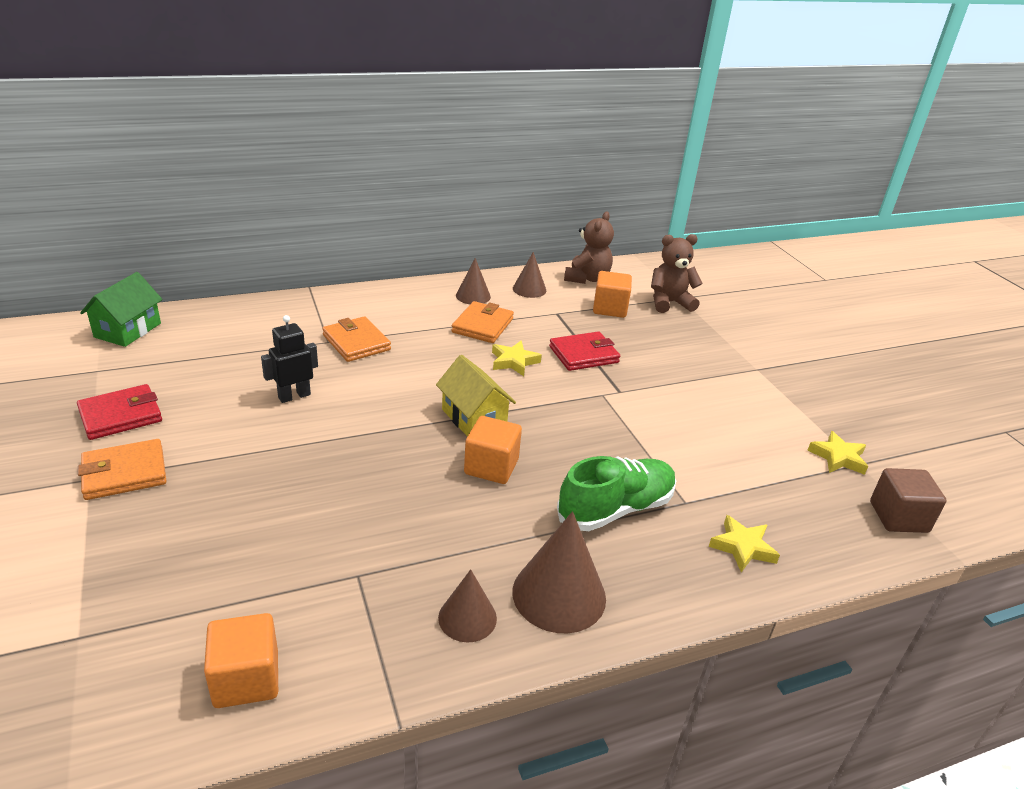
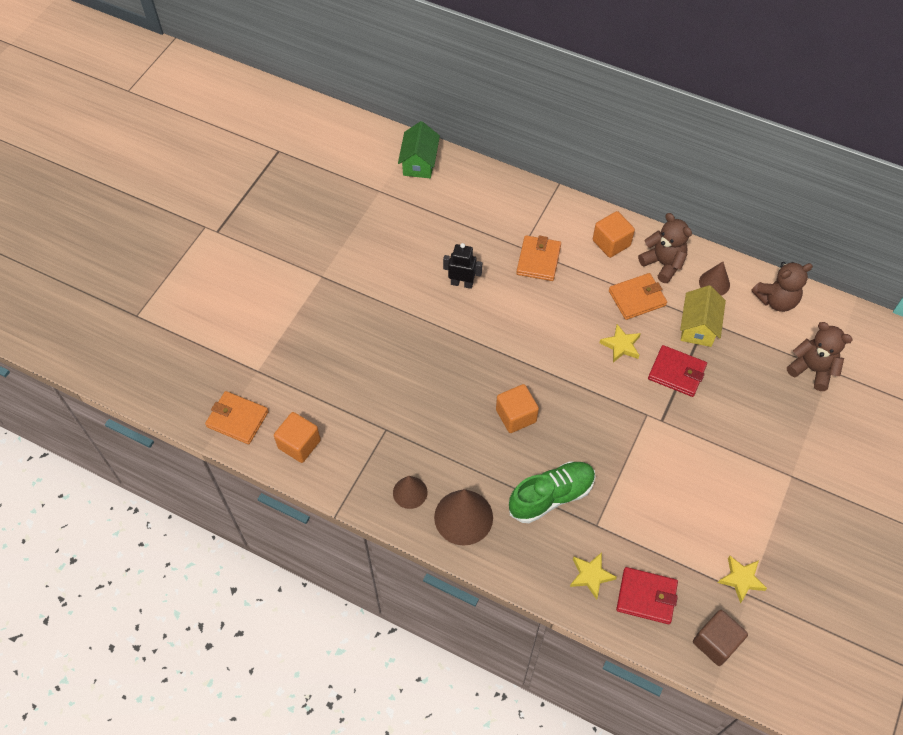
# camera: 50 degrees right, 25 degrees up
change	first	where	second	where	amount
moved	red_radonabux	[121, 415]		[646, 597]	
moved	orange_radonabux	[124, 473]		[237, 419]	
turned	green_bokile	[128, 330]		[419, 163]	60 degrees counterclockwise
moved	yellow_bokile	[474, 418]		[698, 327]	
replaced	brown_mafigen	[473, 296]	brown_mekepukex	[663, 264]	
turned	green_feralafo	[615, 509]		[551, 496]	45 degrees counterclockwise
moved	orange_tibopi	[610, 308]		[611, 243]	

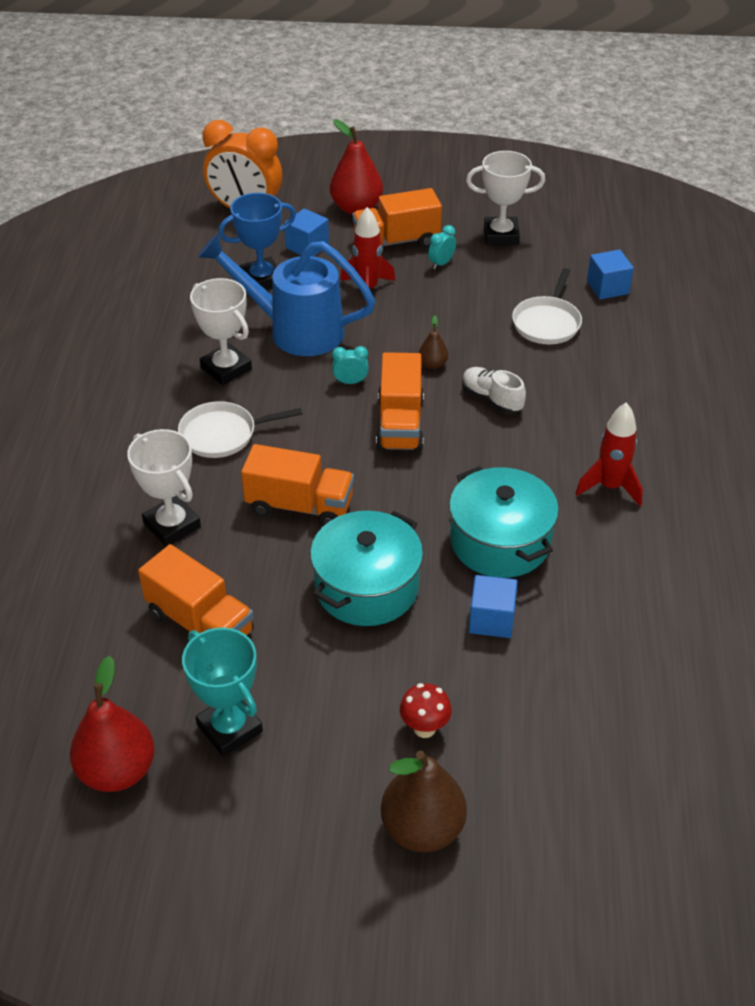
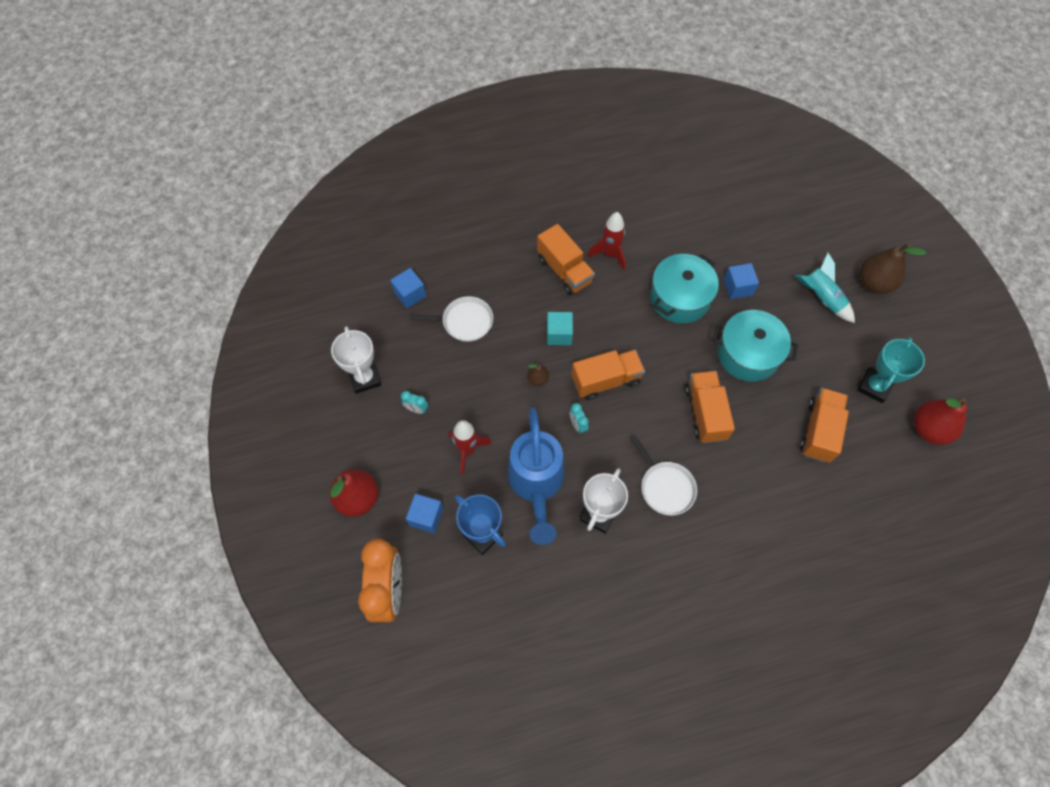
# camera: 110 degrees left, 20 degrees up
change	first	where	second	where	amount
removed	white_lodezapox	[172, 525]			
moved	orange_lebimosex	[396, 241]		[564, 270]	
replaced	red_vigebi	[424, 728]	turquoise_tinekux	[821, 298]	
replaced	white_feralafo	[491, 399]	turquoise_tibopi	[559, 334]	

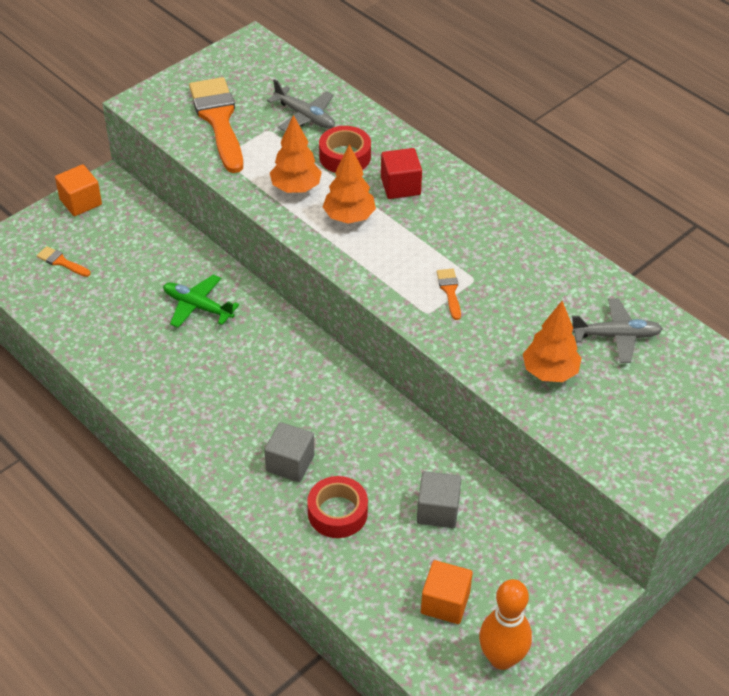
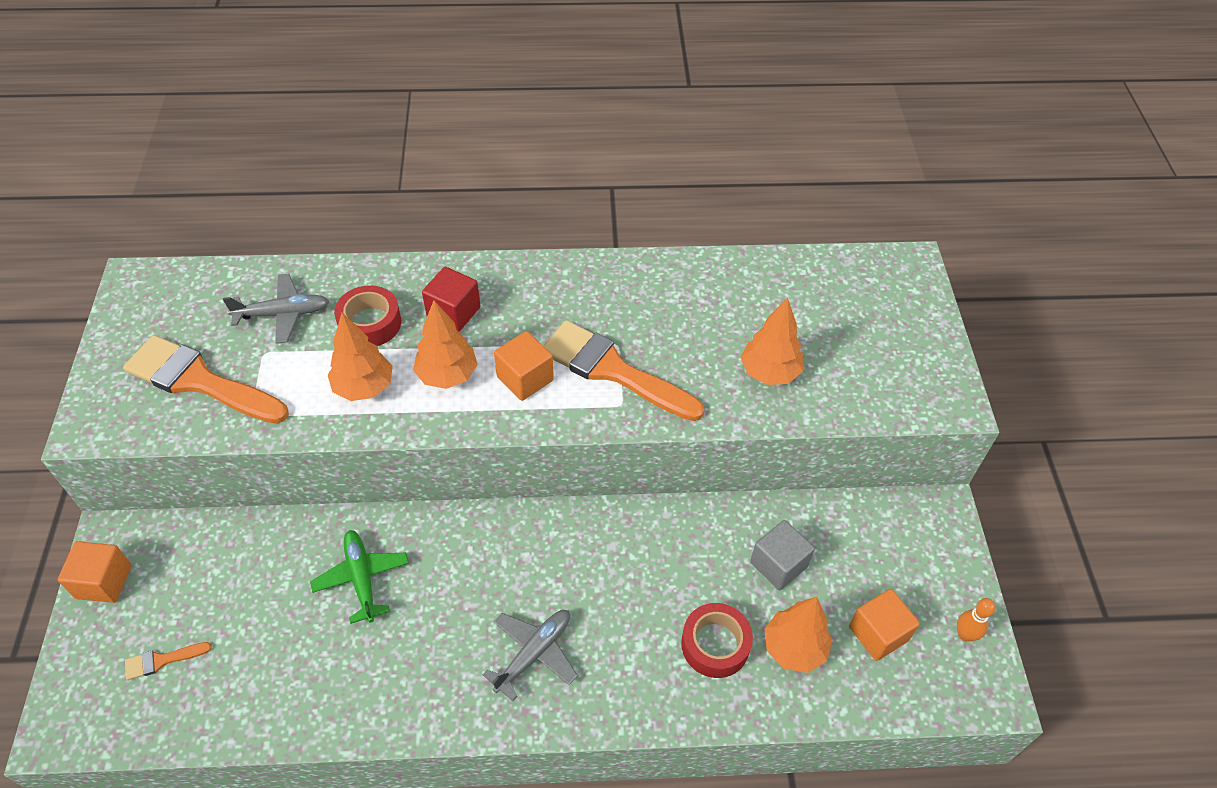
# camera: 50 degrees left, 5 degrees up
change	first	where	second	where	amount
turned	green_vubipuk	[198, 306]		[362, 578]	90 degrees clockwise
removed	grey_tibopi	[290, 463]			
resized	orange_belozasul	[449, 291]		[613, 370]	x2.33
resized	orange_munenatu	[501, 658]		[965, 634]	x0.53
moved	grey_vubipuk	[616, 336]		[534, 653]	
added			orange_tibopi	[525, 378]	
added			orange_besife	[794, 648]	

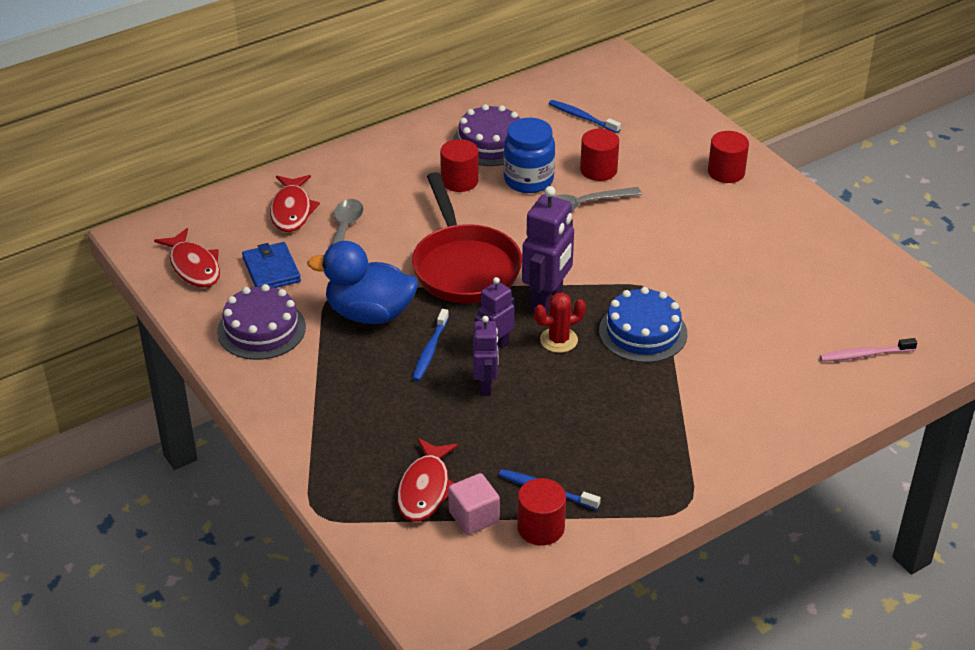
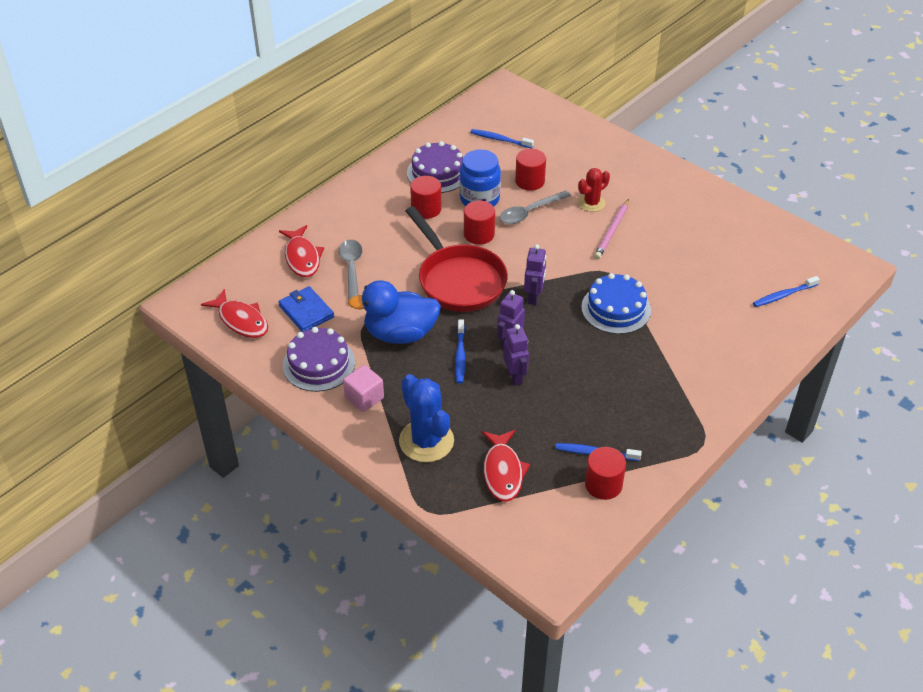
# camera: 15 degrees left, 5 degrees up
change	first	where	second	where	amount
moved	pink_tibopi	[474, 517]		[364, 398]	
resized	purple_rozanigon	[547, 301]		[534, 297]	x0.62
moved	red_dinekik	[558, 340]		[591, 203]	
moved	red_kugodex	[726, 172]		[479, 234]	
recoloured	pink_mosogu	[865, 355]	blue_mosogu	[783, 295]	
added			blue_dinekik	[426, 441]	
added			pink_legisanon	[612, 231]	

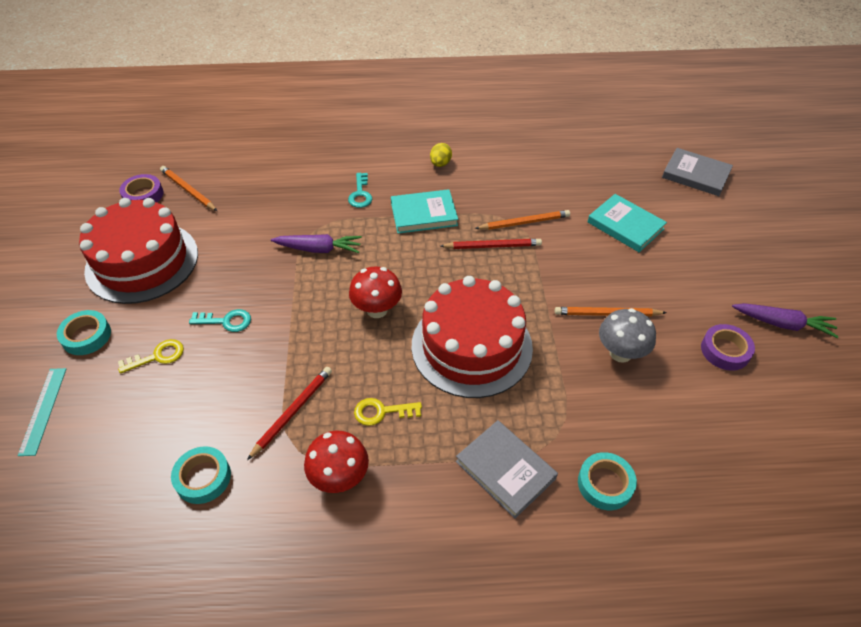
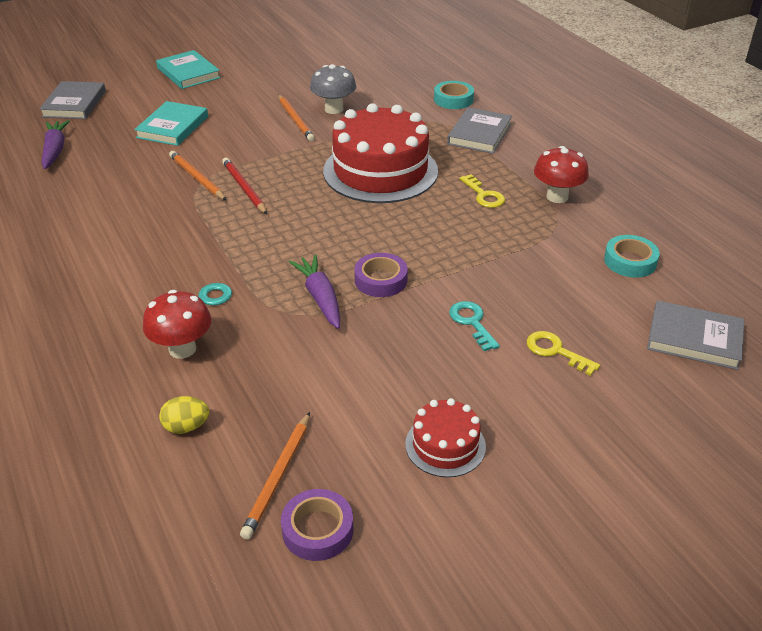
# camera: 115 degrees left, 10 degrees down
change	first	where	second	where	amount
removed	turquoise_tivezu	[43, 410]			
removed	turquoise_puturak	[86, 336]			
resized	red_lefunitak	[142, 262]		[445, 445]	x0.48
removed	red_legisanon	[292, 412]			
moved	red_vigebi	[377, 310]		[182, 349]	
moved	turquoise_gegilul	[424, 214]		[188, 73]	
moved	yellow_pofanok	[440, 164]		[186, 427]	
moved	purple_puturak	[725, 350]		[381, 280]	
moved	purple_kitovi	[782, 324]		[55, 150]	
added			grey_gegilul	[694, 338]	

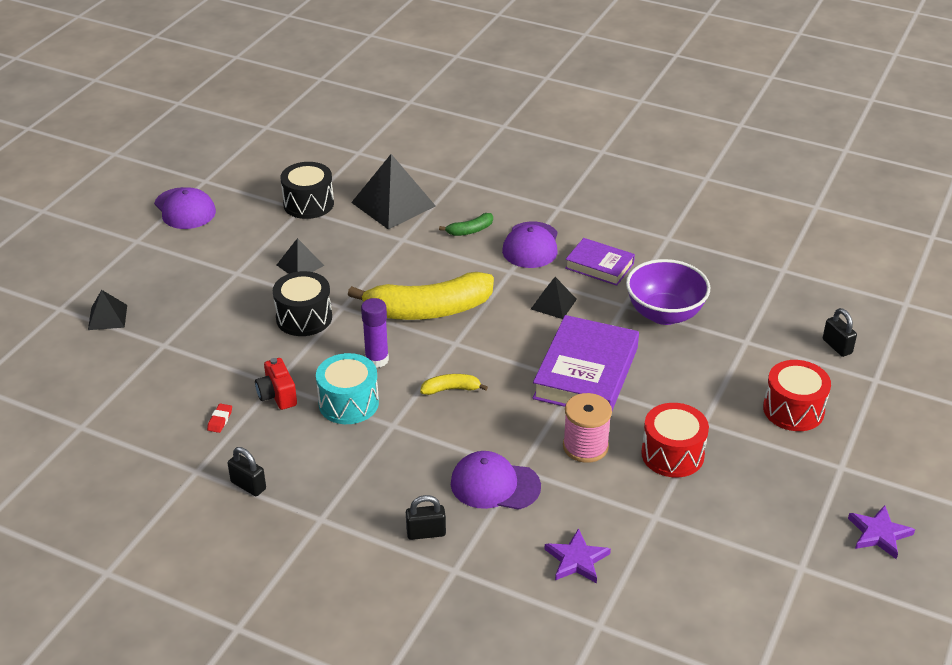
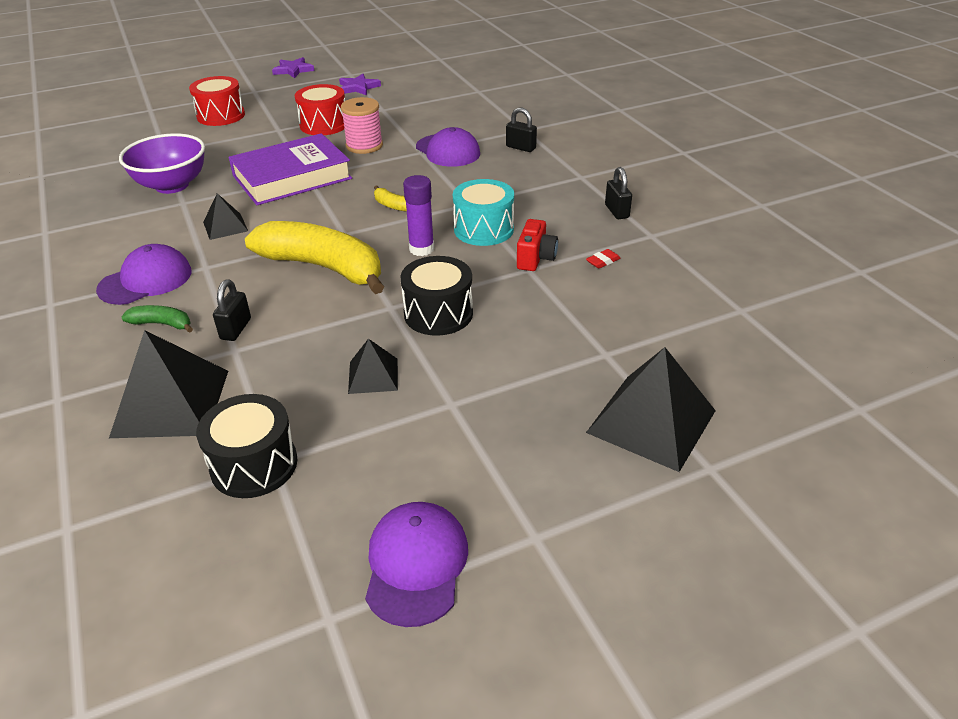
# camera: 140 degrees left, 0 degrees up
change	first	where	second	where	amount
resized	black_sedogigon	[107, 317]		[651, 421]	x1.87
moved	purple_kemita	[576, 560]		[358, 87]	
removed	purple_gegilul	[599, 266]			
moved	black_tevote	[837, 346]		[236, 329]	

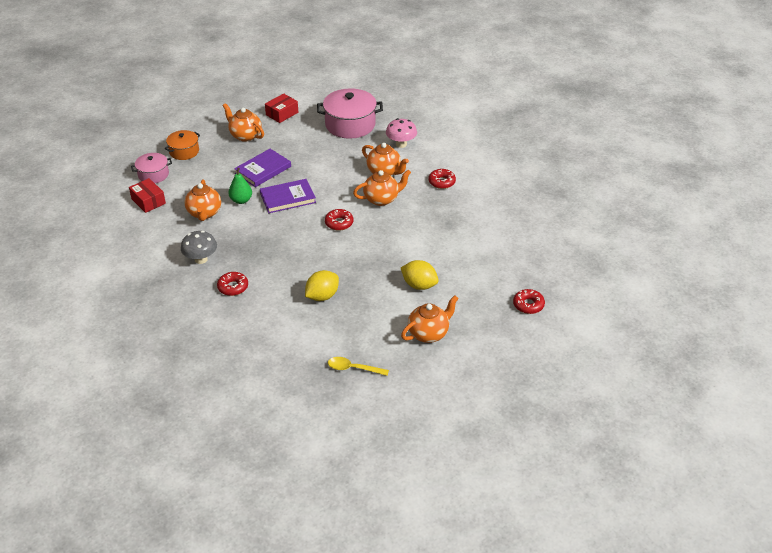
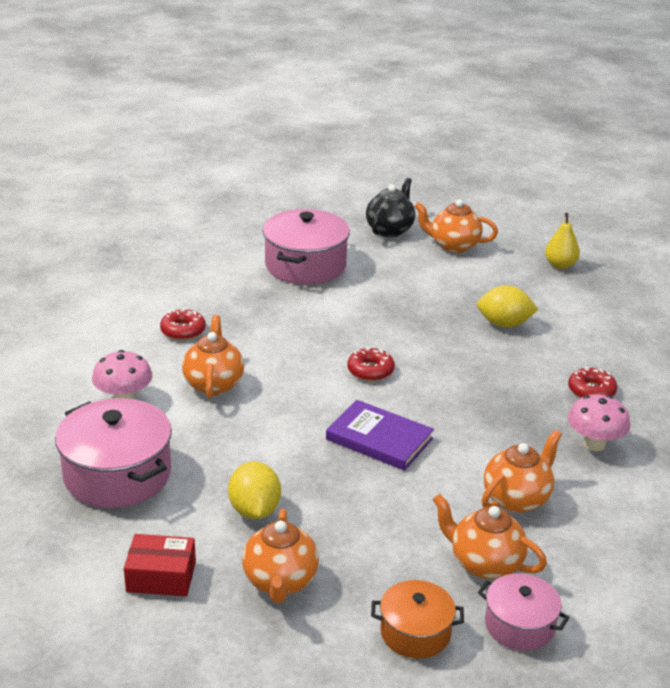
# camera: 130 degrees left, 10 degrees down
change	first	where	second	where	amount
removed	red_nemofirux	[148, 201]			
recoloured	grey_vigebi	[201, 259]	pink_vigebi	[594, 444]	
removed	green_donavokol	[241, 200]			
removed	purple_gegilul	[263, 170]			
replaced	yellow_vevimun	[353, 368]	yellow_donavokol	[560, 265]	
moved	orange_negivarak	[382, 199]		[484, 564]	
moved	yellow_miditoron	[419, 285]		[254, 510]	
removed	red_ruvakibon	[528, 305]			
added			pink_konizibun	[305, 265]	
added			black_negivarak	[390, 230]	

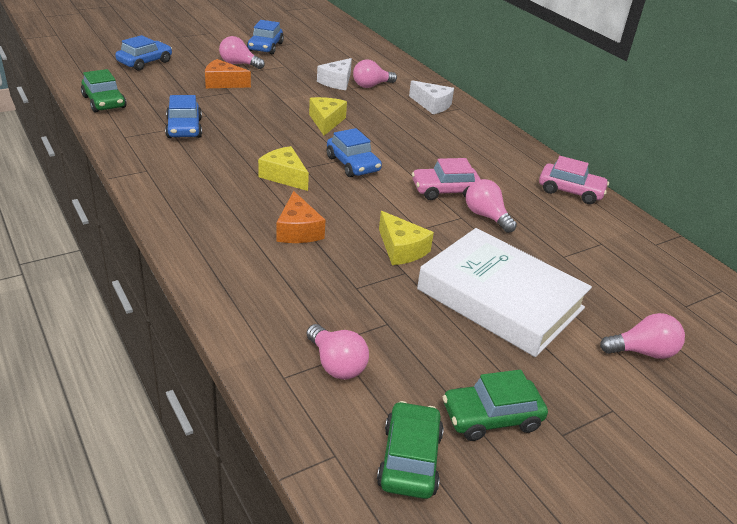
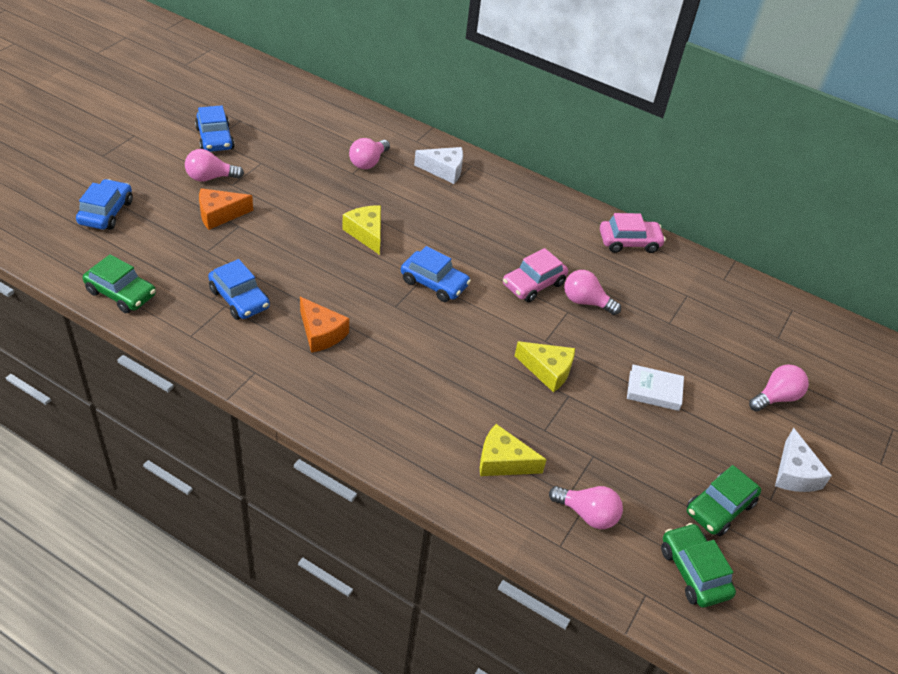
# camera: 30 degrees left, 10 degrees up
change	first	where	second	where	amount
moved	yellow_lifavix	[284, 176]		[503, 461]	
moved	orange_lifavix	[298, 230]		[321, 333]	
moved	white_lifavix	[337, 82]		[794, 473]	
resized	white_gegilul	[500, 299]		[654, 391]	x0.43

